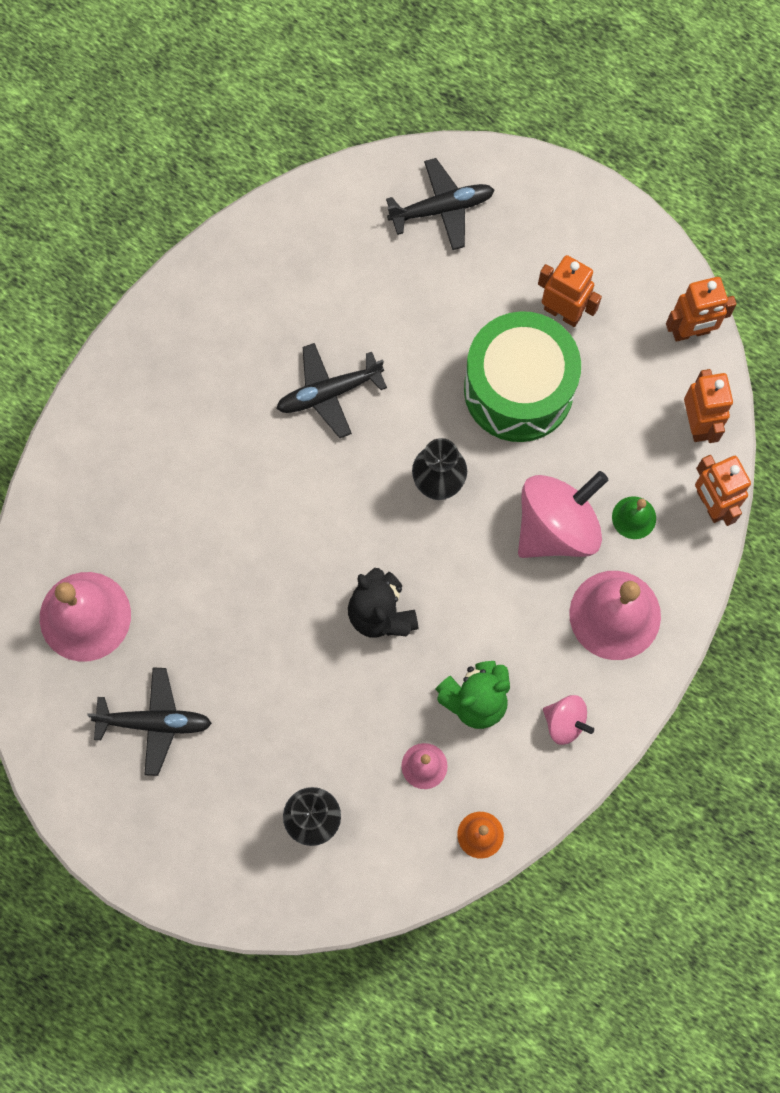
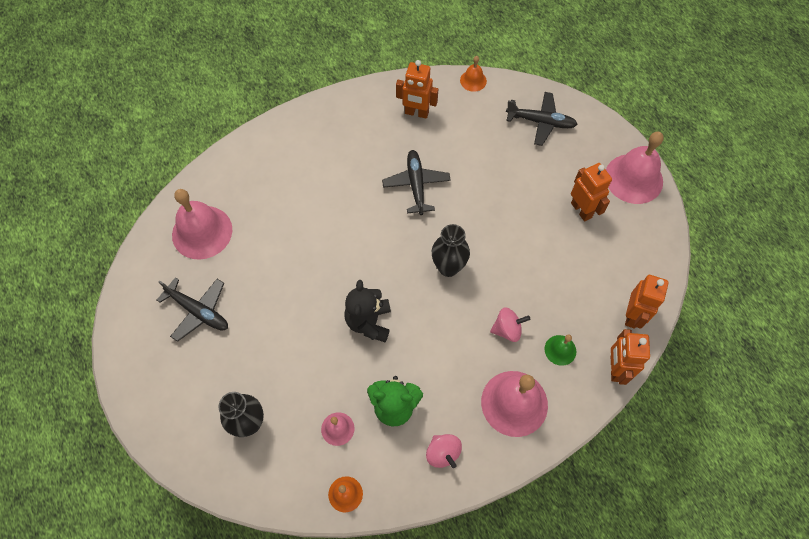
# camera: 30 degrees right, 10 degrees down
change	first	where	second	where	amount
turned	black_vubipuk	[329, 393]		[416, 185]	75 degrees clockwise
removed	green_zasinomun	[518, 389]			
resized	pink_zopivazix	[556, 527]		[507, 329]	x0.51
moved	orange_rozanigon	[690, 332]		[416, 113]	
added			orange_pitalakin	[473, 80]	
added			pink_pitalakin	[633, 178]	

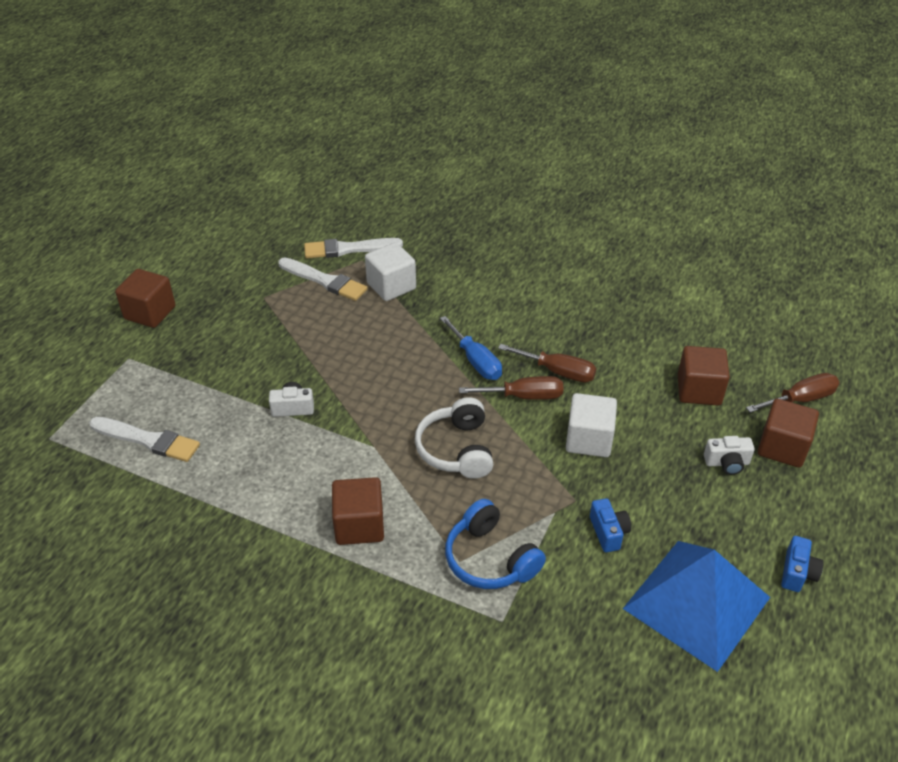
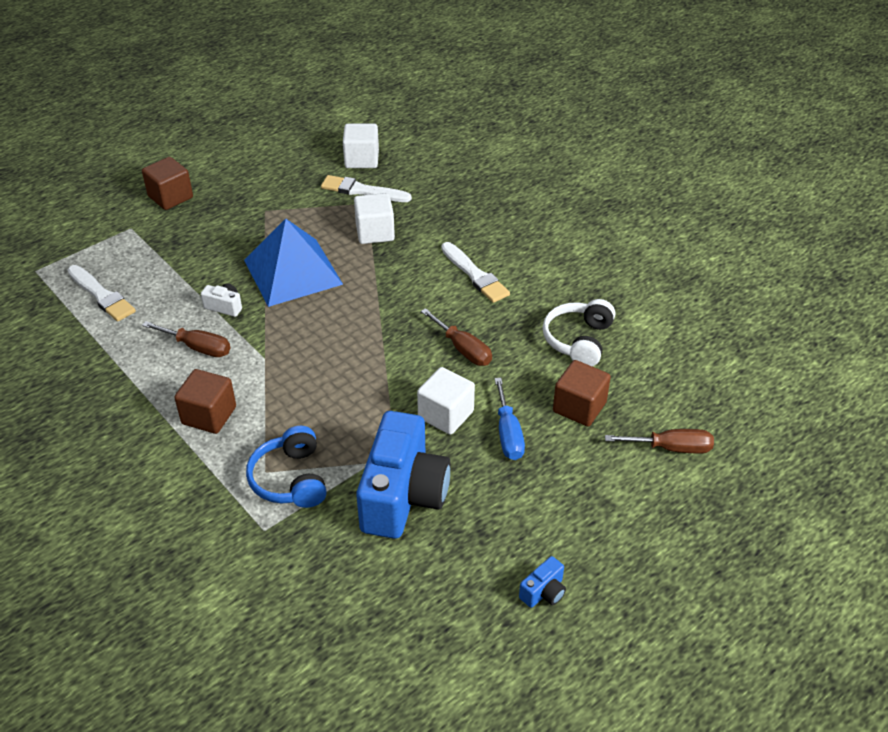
# camera: 25 degrees right, 0 degrees up
change	first	where	second	where	amount
moved	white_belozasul	[324, 281]		[475, 275]	
moved	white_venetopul	[456, 449]		[578, 340]	
moved	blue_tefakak	[476, 361]		[508, 434]	
moved	brown_tefakak	[524, 396]		[198, 347]	
resized	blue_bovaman	[608, 532]		[403, 495]	x2.50
moved	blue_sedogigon	[696, 603]		[292, 272]	
removed	white_bovaman	[727, 463]			
removed	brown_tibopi	[782, 447]			
added			white_tibopi	[362, 159]	

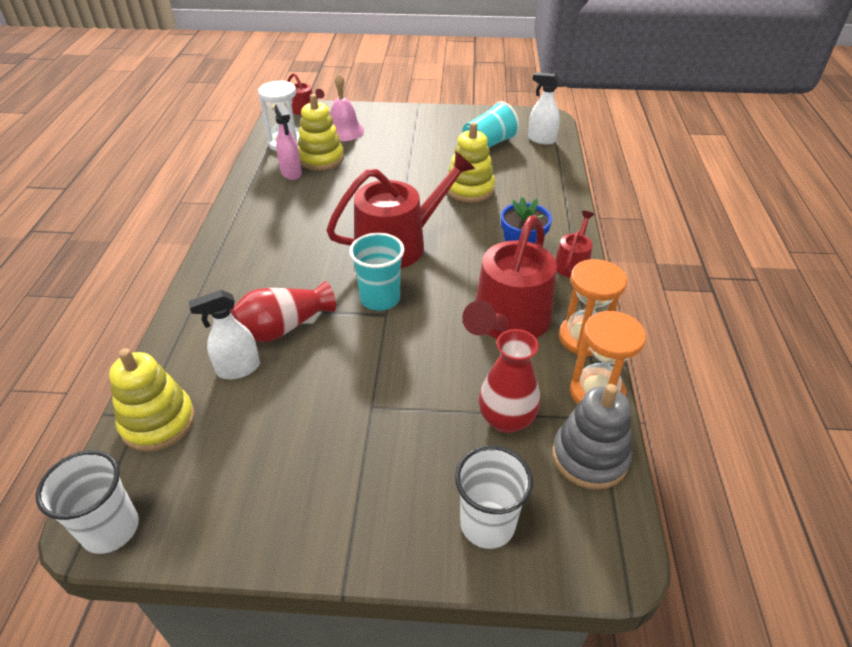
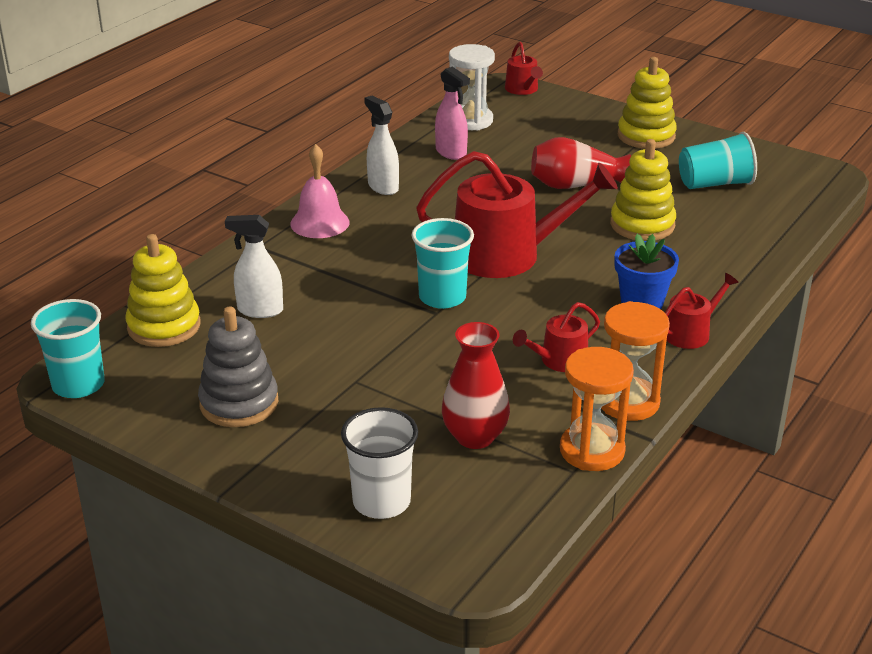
# camera: 30 degrees right, 10 degrees down
change	first	where	second	where	amount
recoloured	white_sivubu	[111, 529]	turquoise_sivubu	[78, 385]	
moved	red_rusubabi	[283, 327]		[575, 185]	
turned	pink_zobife	[291, 173]		[451, 153]	45 degrees counterclockwise
moved	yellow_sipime	[321, 159]		[646, 136]	
moved	pink_pitalakin	[344, 131]		[320, 223]	
resized	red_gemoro	[508, 321]		[559, 360]	x0.49
moved	white_zobife	[541, 139]		[383, 187]	
moved	grey_sipime	[589, 457]		[239, 403]	

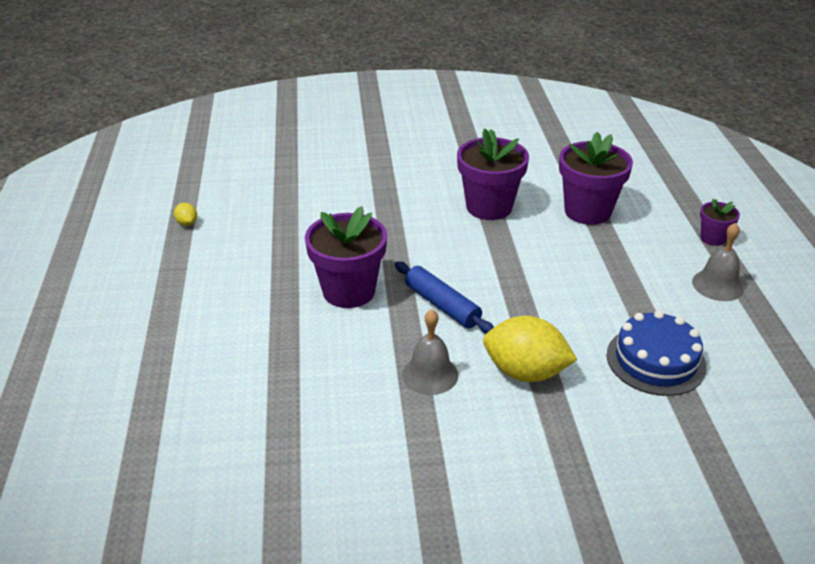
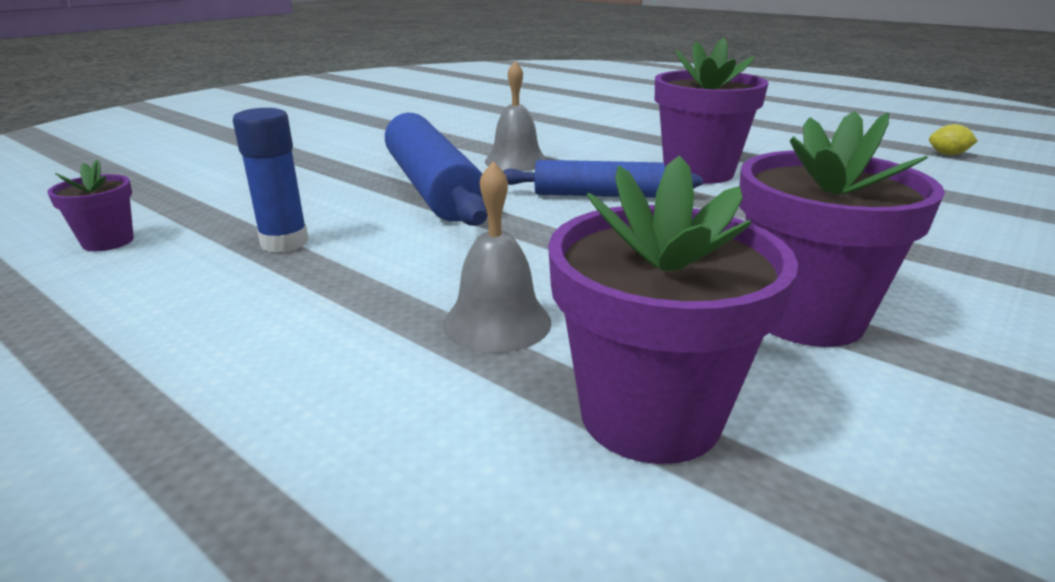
# camera: 135 degrees right, 10 degrees down
change	first	where	second	where	amount
replaced	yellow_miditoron	[525, 372]	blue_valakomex	[432, 187]	
replaced	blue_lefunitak	[655, 360]	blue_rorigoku	[284, 243]	
moved	grey_pitalakin	[717, 285]		[497, 322]	
moved	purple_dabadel	[713, 238]		[108, 242]	

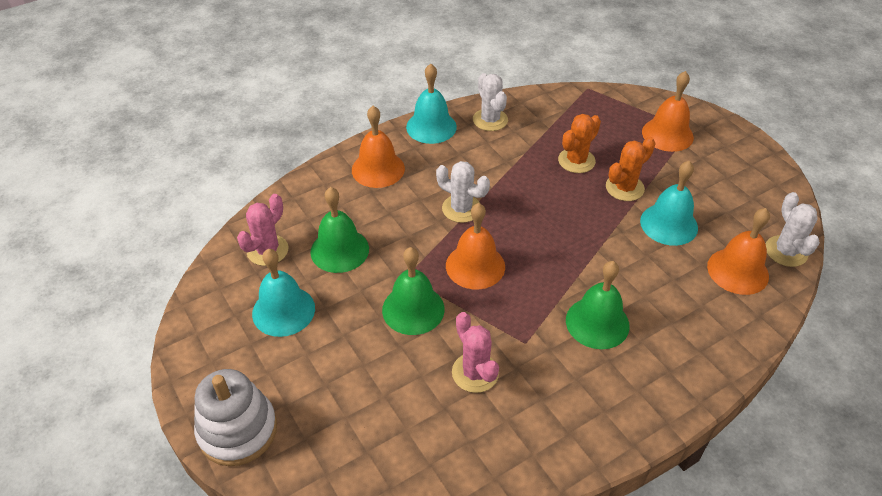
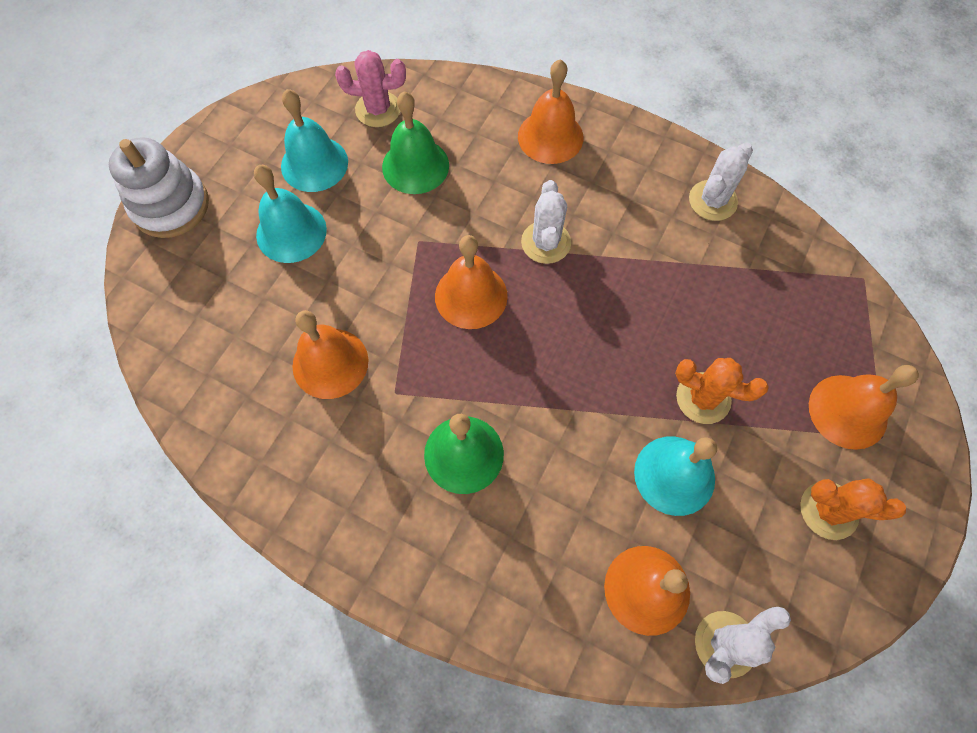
# camera: 60 degrees right, 20 degrees up
change	first	where	second	where	amount
removed	green_pitalakin	[413, 309]			
moved	turquoise_pitalakin	[431, 127]		[291, 232]	
replaced	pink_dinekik	[475, 373]	orange_pitalakin	[330, 363]	
moved	orange_dinekik	[576, 161]		[828, 510]	

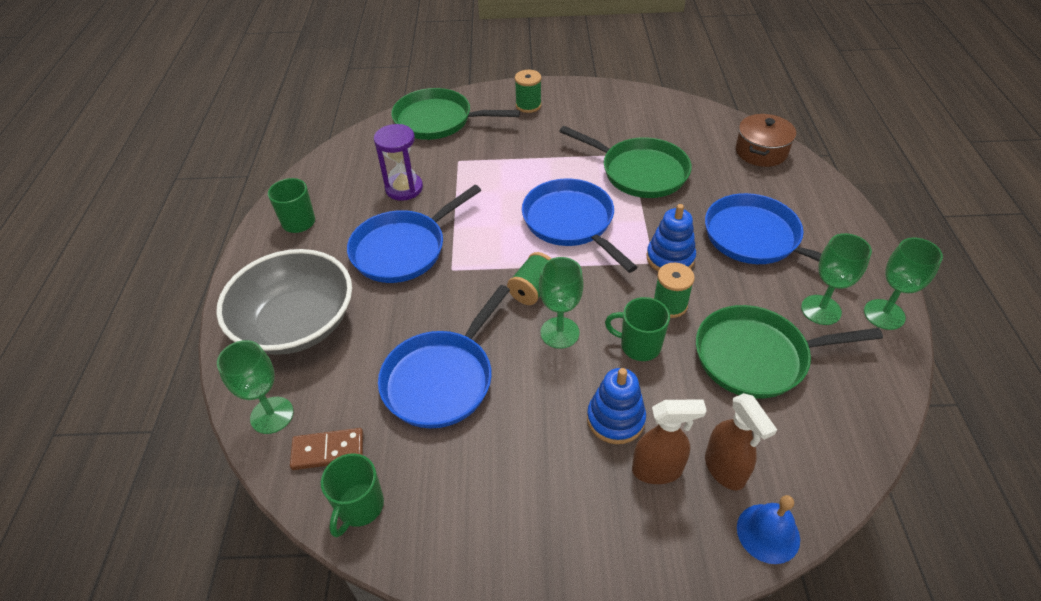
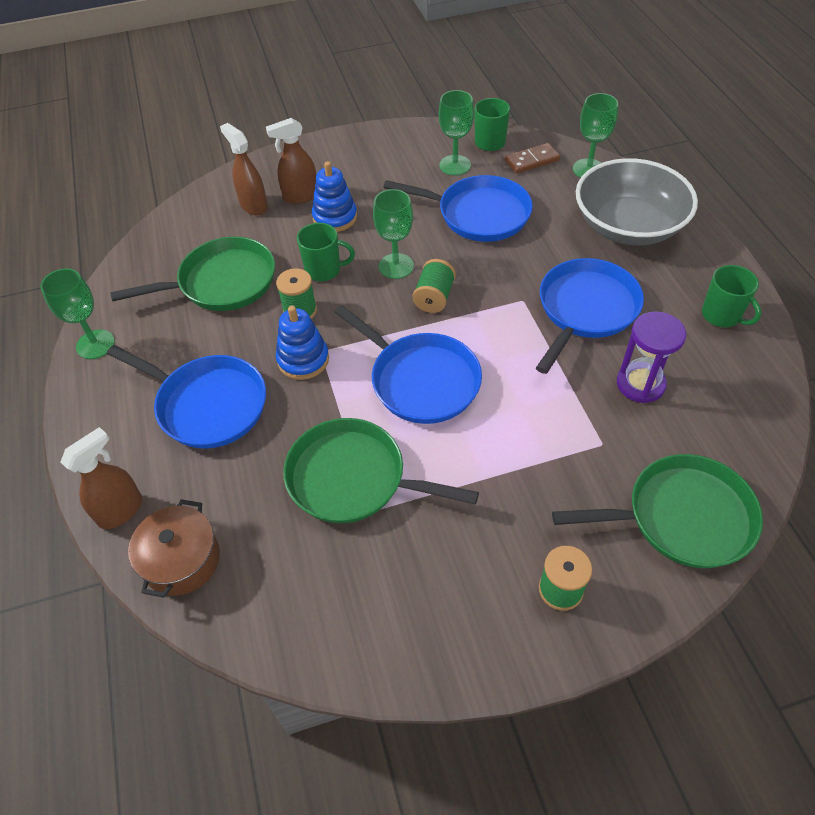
# camera: 165 degrees right, 5 degrees up
change	first	where	second	where	amount
turned	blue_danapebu	[442, 379]		[478, 214]	90 degrees clockwise
removed	blue_pitalakin	[768, 533]			
moved	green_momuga	[821, 310]		[455, 165]	
added			brown_zobife	[121, 510]	

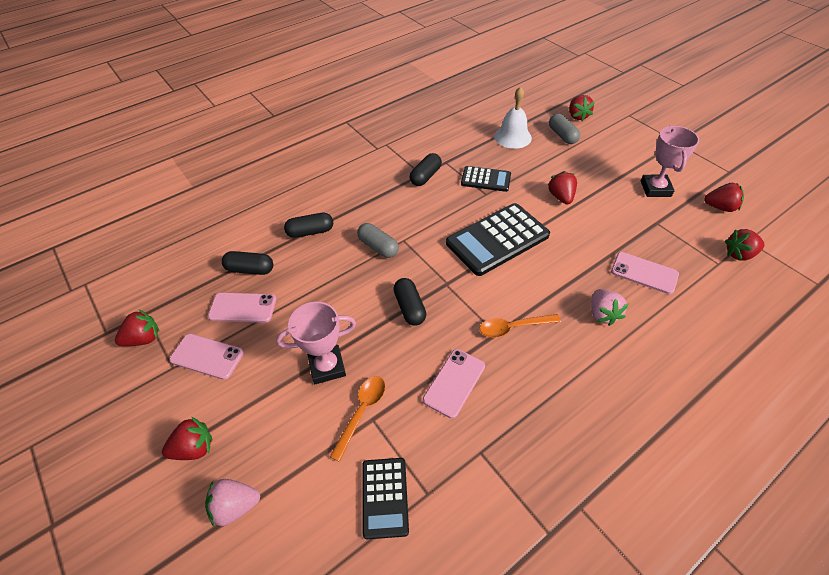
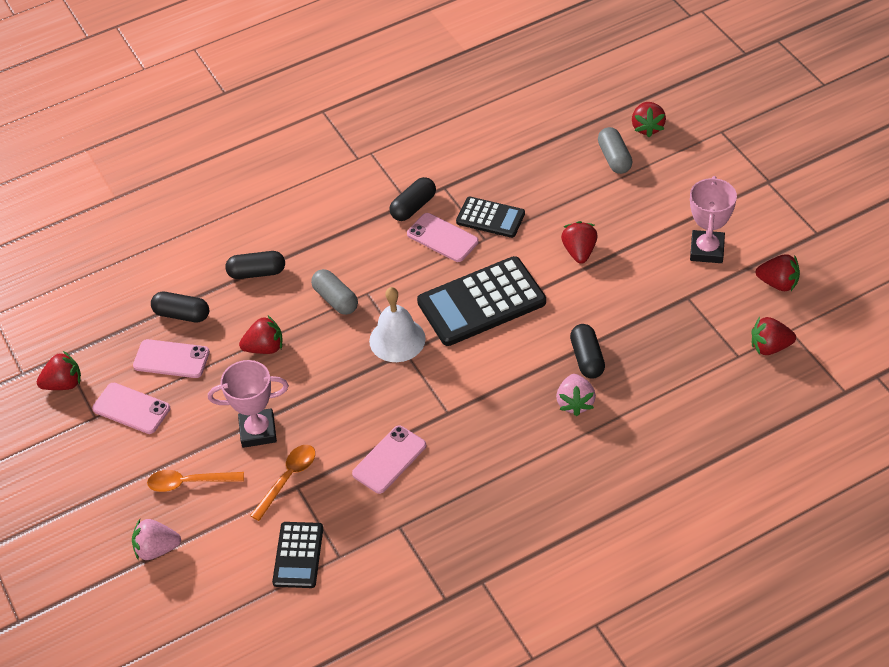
# camera: 10 degrees right, 0 degrees up
change	first	where	second	where	amount
moved	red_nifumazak	[194, 448]		[265, 348]	
moved	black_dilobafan	[409, 308]		[587, 358]	
moved	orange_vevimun	[513, 327]		[189, 482]	
moved	white_pitalakin	[512, 137]		[397, 339]	
moved	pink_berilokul	[644, 273]		[442, 238]	

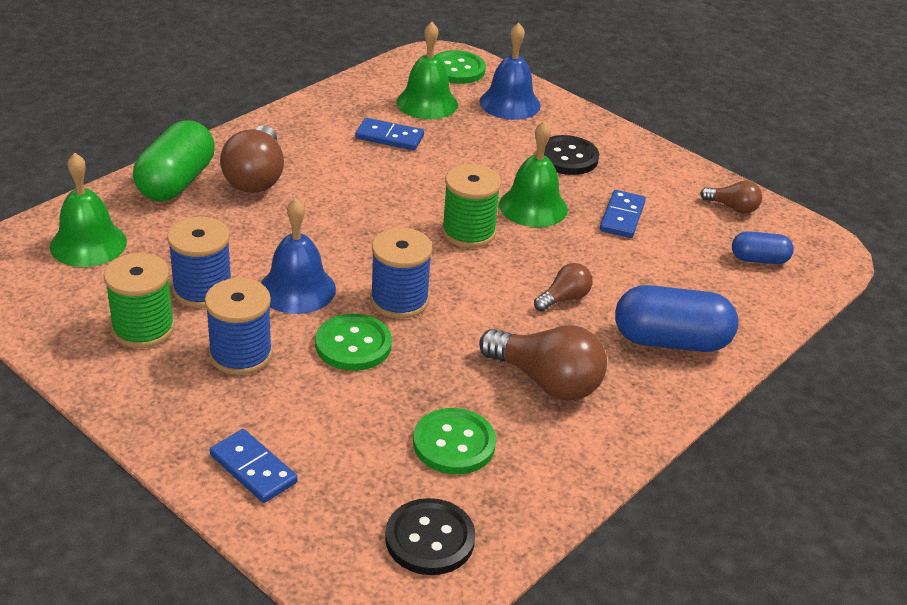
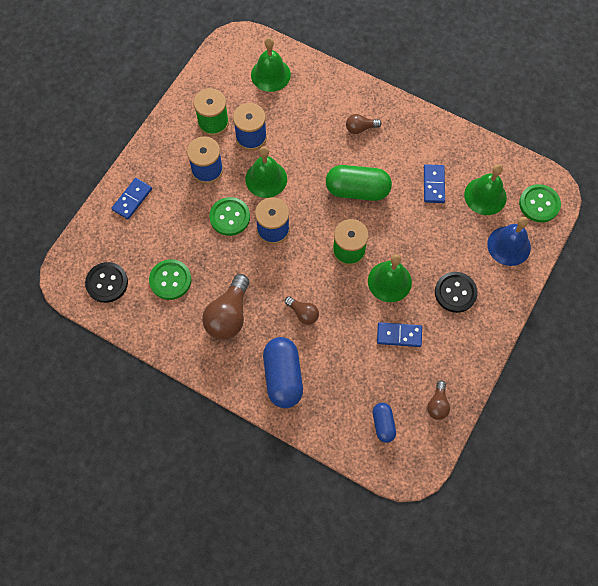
# camera: 80 degrees right, 30 degrees up
change	first	where	second	where	amount
moved	green_dilobafan	[176, 182]		[357, 190]	
resized	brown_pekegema	[256, 177]		[360, 128]	x0.54
recoloured	blue_pitalakin	[297, 289]	green_pitalakin	[266, 179]	

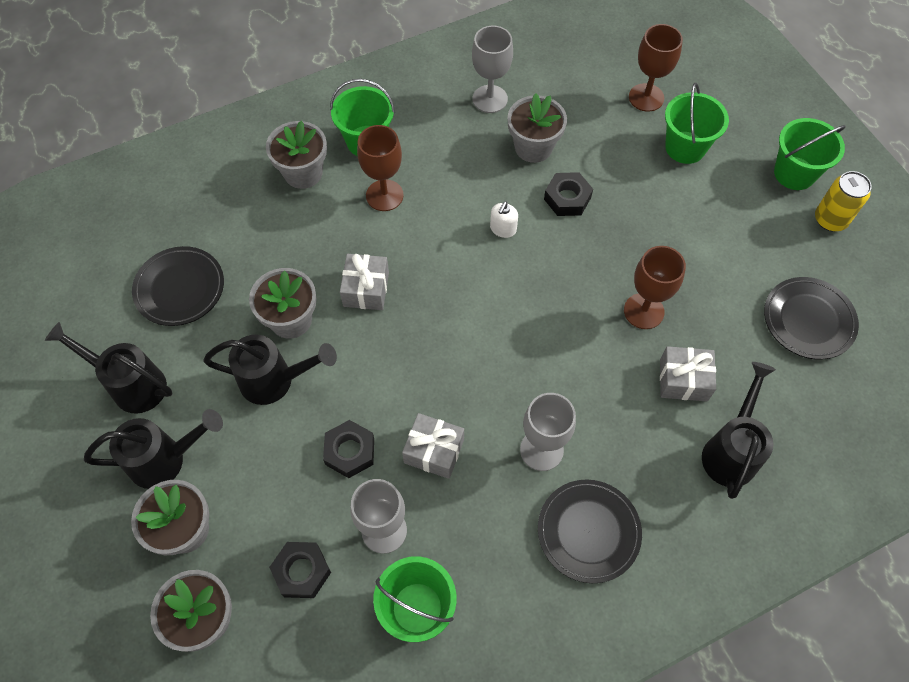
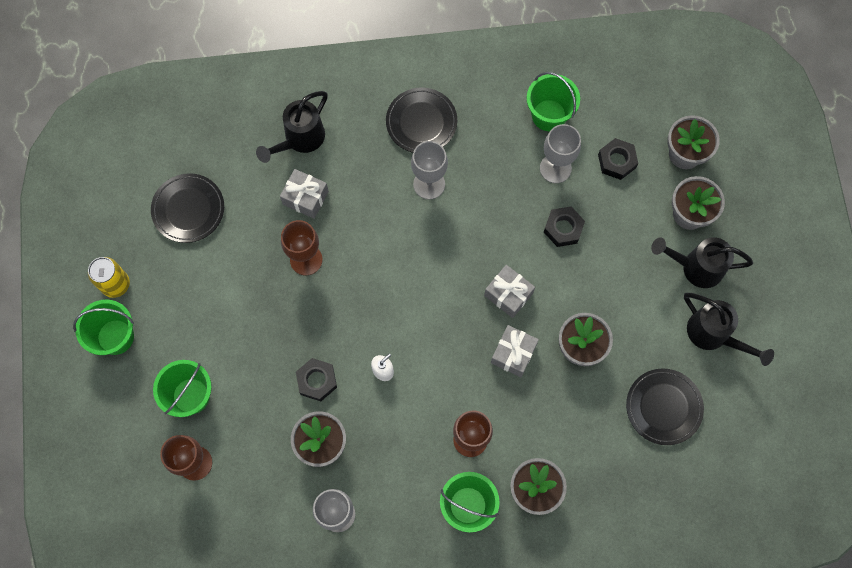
# camera: 160 degrees left, 10 degrees up
change	first	where	second	where	amount
removed	black_gemoro	[275, 380]			
moved	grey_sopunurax	[434, 451]		[508, 294]	

